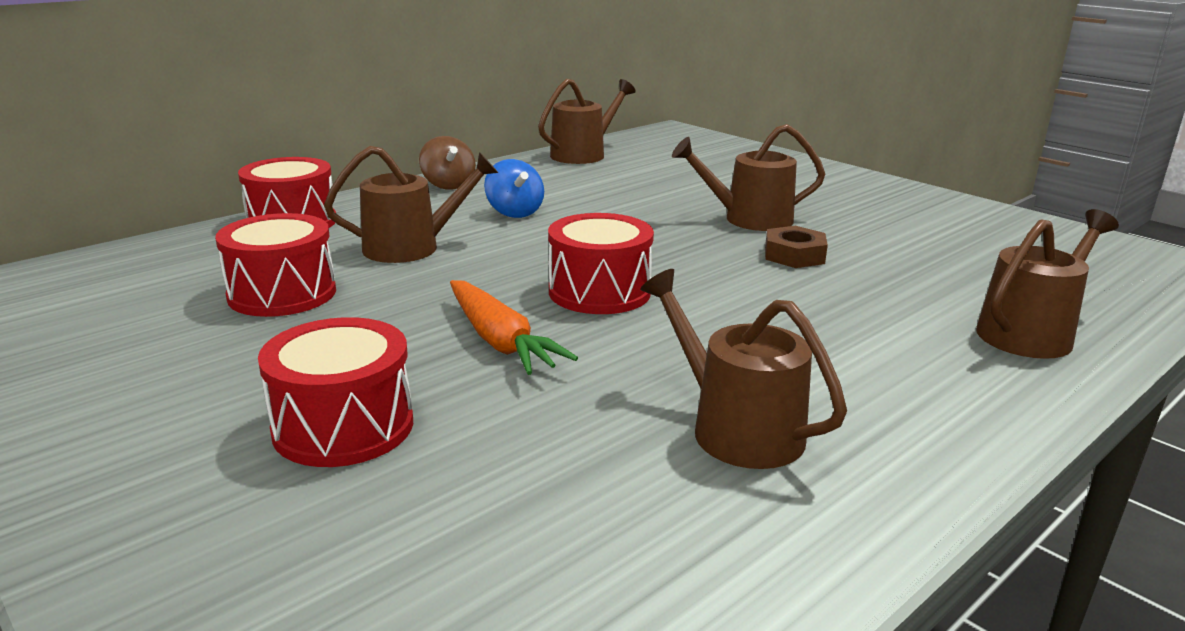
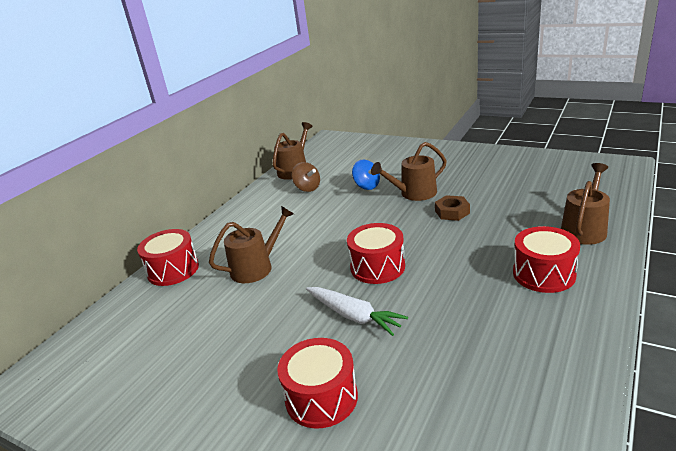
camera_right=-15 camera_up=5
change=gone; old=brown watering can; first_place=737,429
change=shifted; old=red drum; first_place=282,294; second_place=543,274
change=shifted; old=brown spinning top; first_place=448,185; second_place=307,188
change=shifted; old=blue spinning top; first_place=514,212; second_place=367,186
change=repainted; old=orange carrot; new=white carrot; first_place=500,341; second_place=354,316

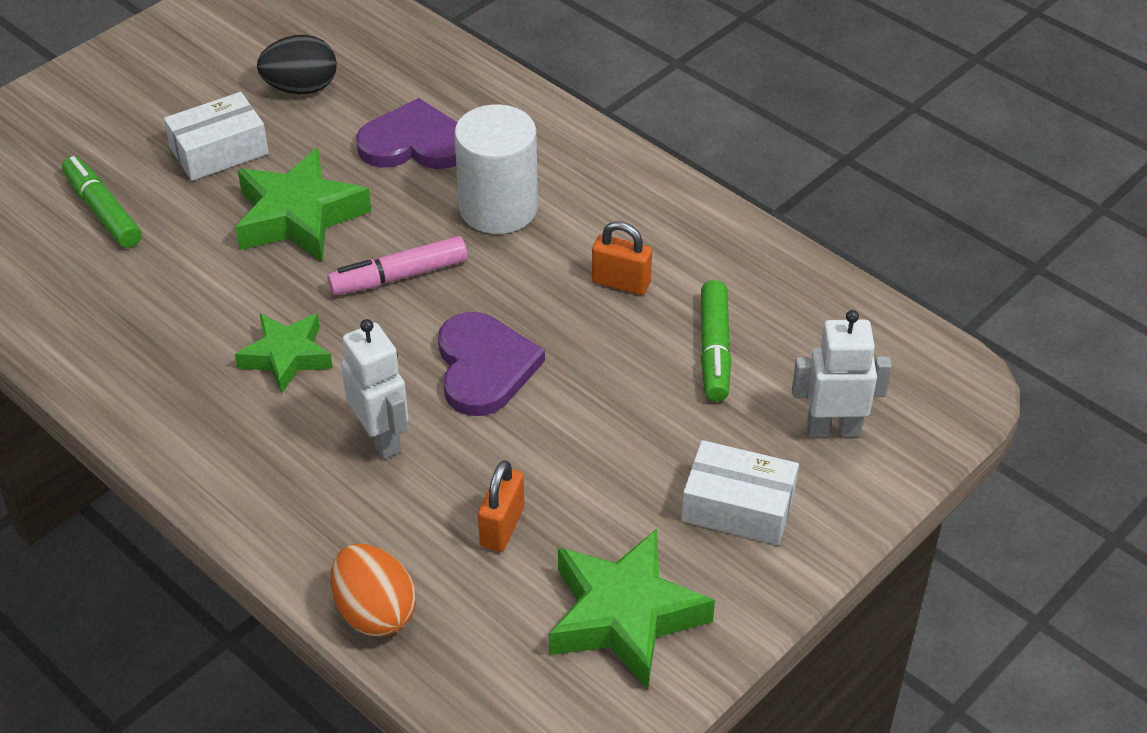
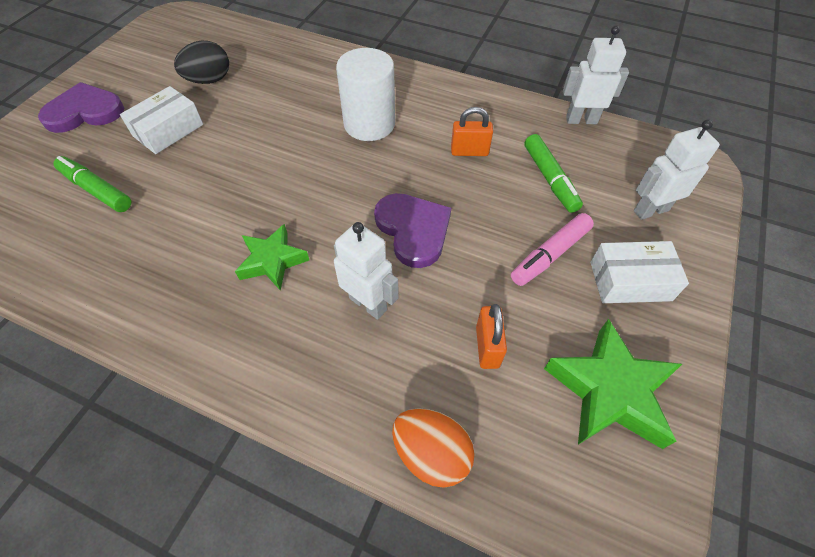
camera_right=-20 camera_up=10
change=gone; old=green star; first_place=299,216
change=new; new=white robot; second_place=581,120
change=shifted; old=pink marker; first_place=399,276; second_place=550,255
change=shifted; old=purple heart; first_place=414,143; second_place=85,112

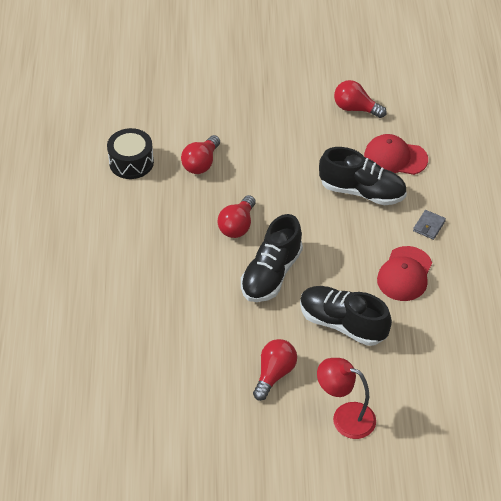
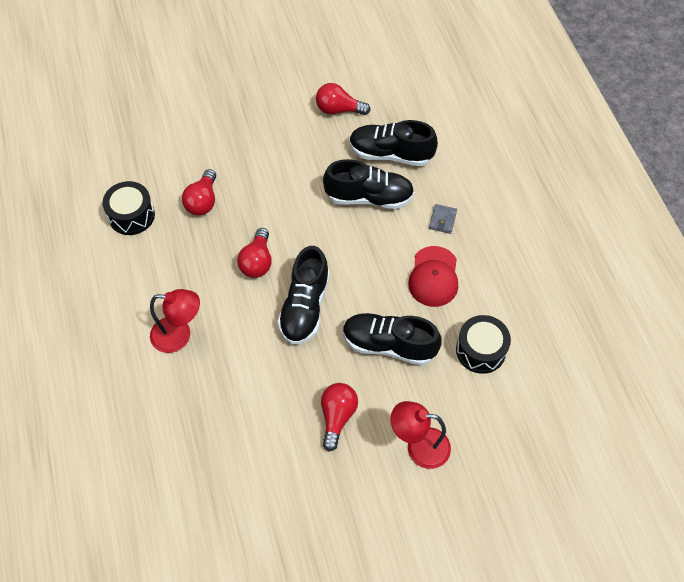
camera_right=-15 camera_up=10
change=new; new=red lamp; second_place=179,336
change=new; new=black drum; second_place=480,350
change=swapped; old=red cap; new=black shoe; first_place=395,157; second_place=390,154

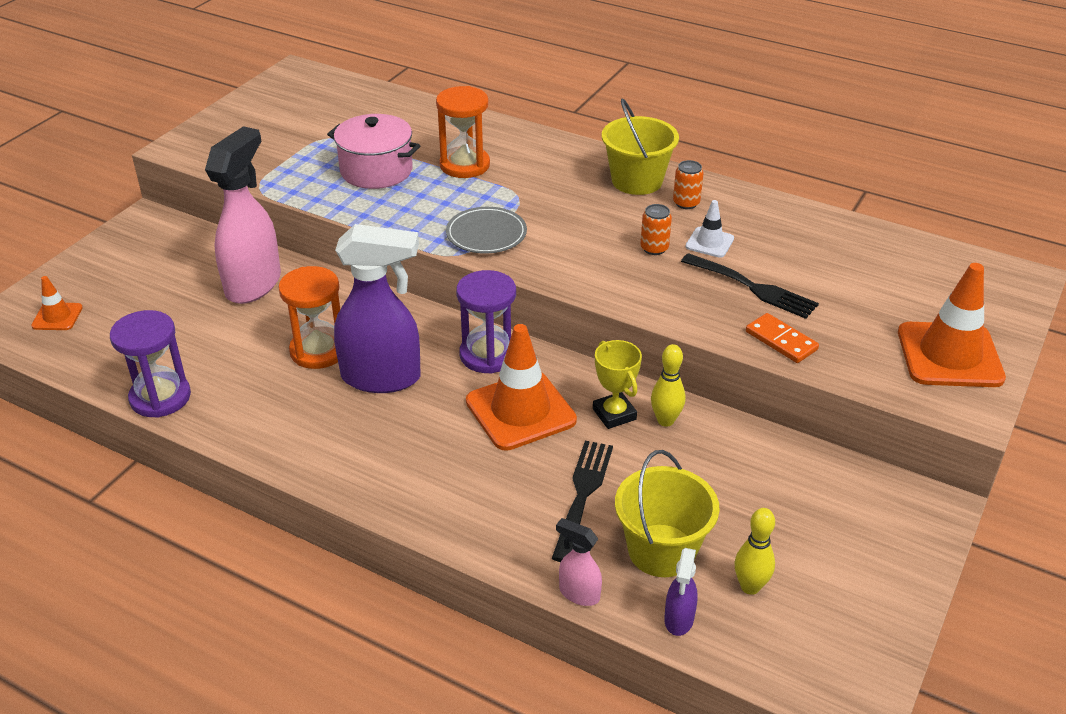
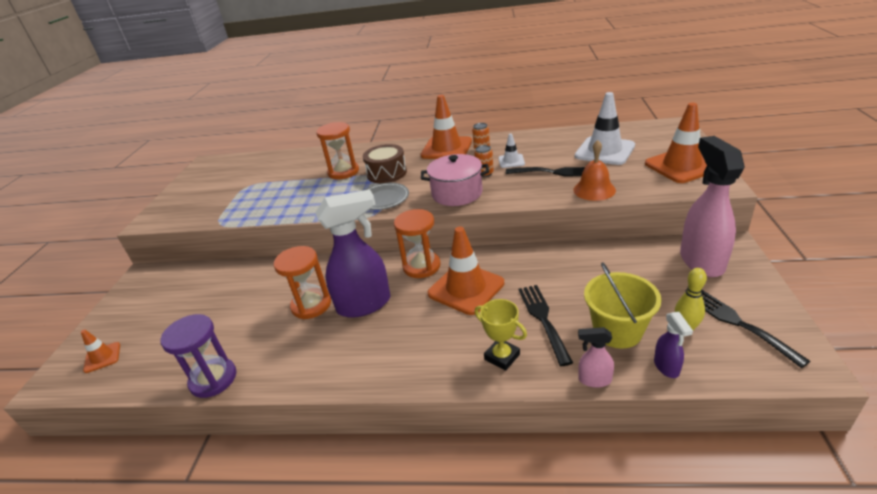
camera_right=-20 camera_up=-5
change=gone; old=yellow bowling pin; first_place=665,420
change=new; new=brown drum; second_place=387,173
change=new; new=white traffic cone; second_place=604,151
change=new; new=black fork; second_place=738,323
change=shifted; old=pink spray bottle; first_place=254,284; second_place=701,261
change=shifted; old=pink pot; first_place=376,170; second_place=457,193
change=shifted; old=yellow trophy; first_place=614,414; second_place=502,357
change=swapped; old=yellow bucket; new=orange traffic cone; first_place=637,181; second_place=446,148
change=swapped; old=orange domino; new=orange bell; first_place=781,341; second_place=594,190
change=repainted; old=purple hourglass; new=orange hourglass; first_place=488,355; second_place=421,266

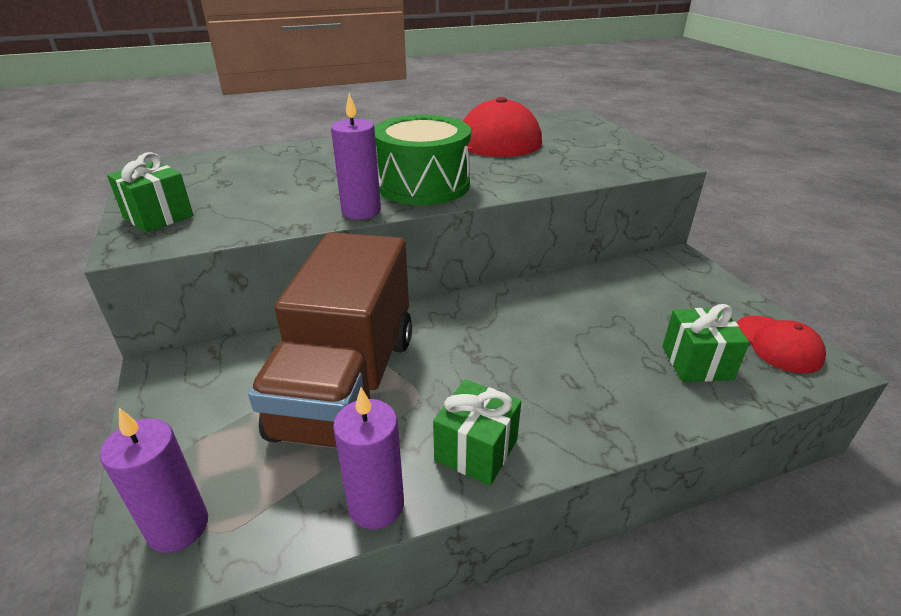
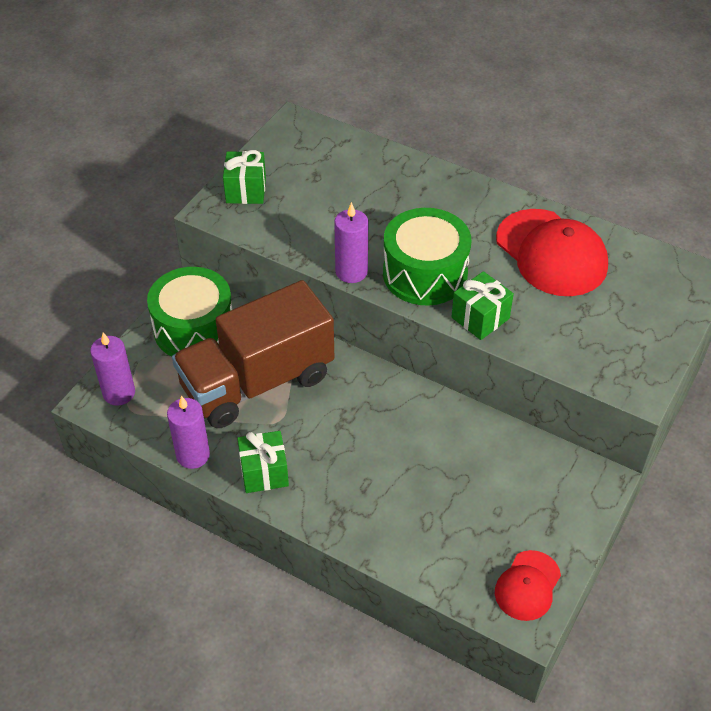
camera_right=50 camera_up=15
change=new; new=green drum; second_place=194,329
change=shifted; old=green gift; first_place=696,363; second_place=480,318

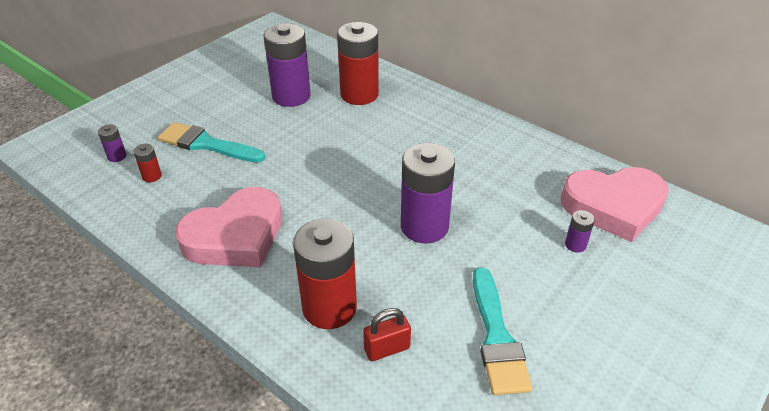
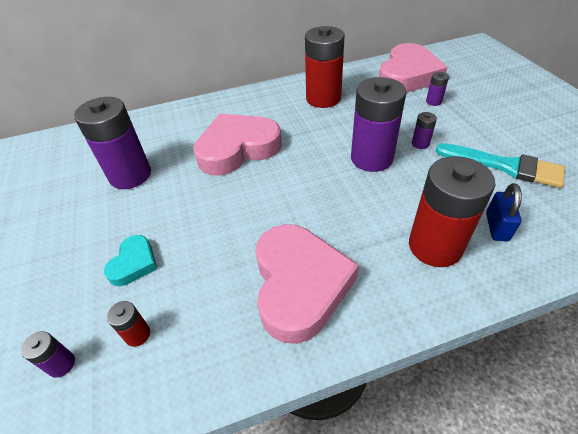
camera_right=-55 camera_up=5
change=new; new=pink heart; second_place=237,149
change=new; new=purple battery; second_place=420,144
change=shifted; old=red battery; first_place=359,94; second_place=323,98
change=swapped; old=turquoise brush; new=turquoise heart; first_place=207,144; second_place=134,263
change=repainted; old=red padlock; new=blue padlock; first_place=387,349; second_place=496,227

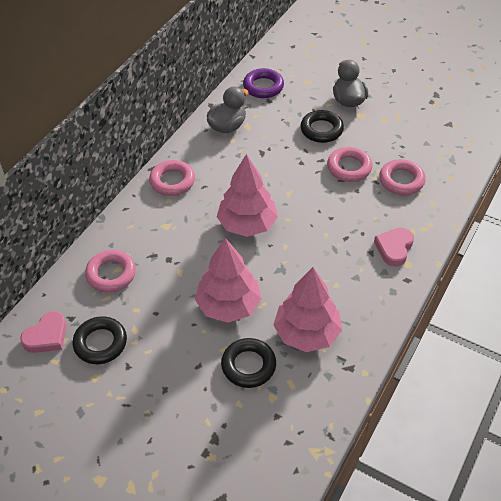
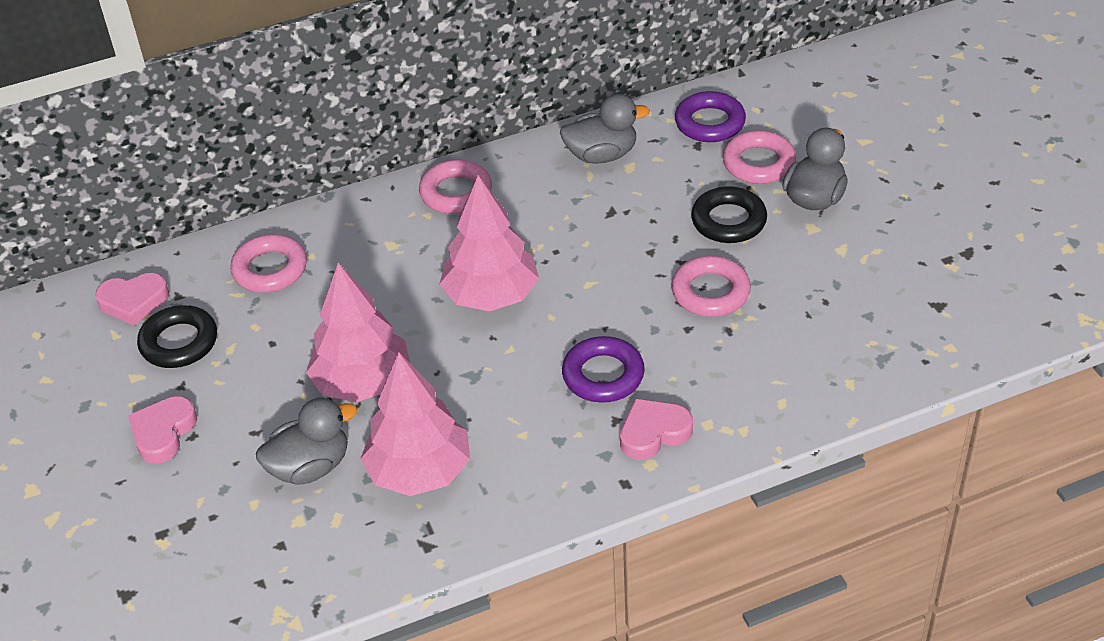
camera_right=40 camera_up=-5
change=new; new=pink heart; second_place=163,433
change=new; new=purple ring; second_place=603,375
change=shifted; old=pink ring; first_place=401,180; second_place=758,163
change=swapped; old=black ring; new=grey duck; first_place=248,365; second_place=310,467

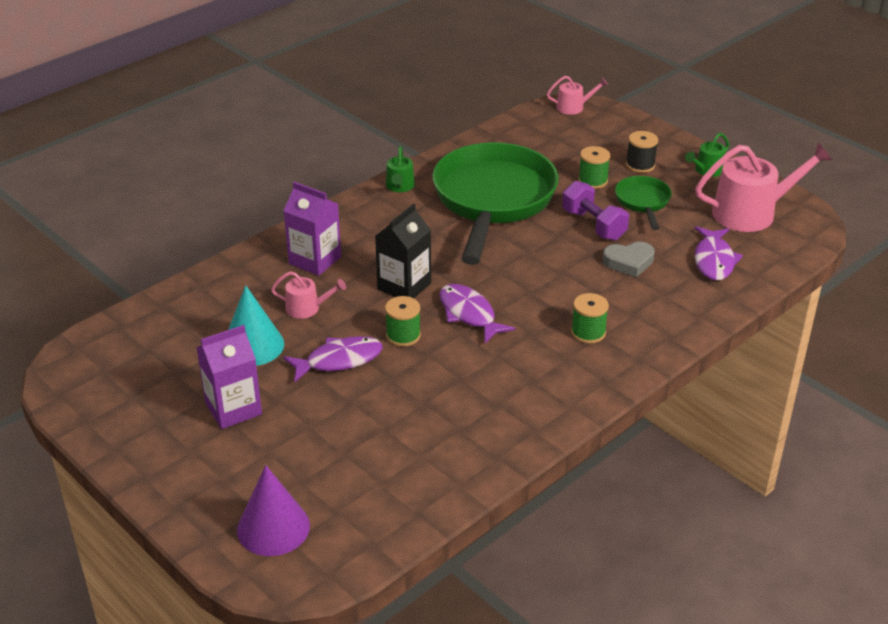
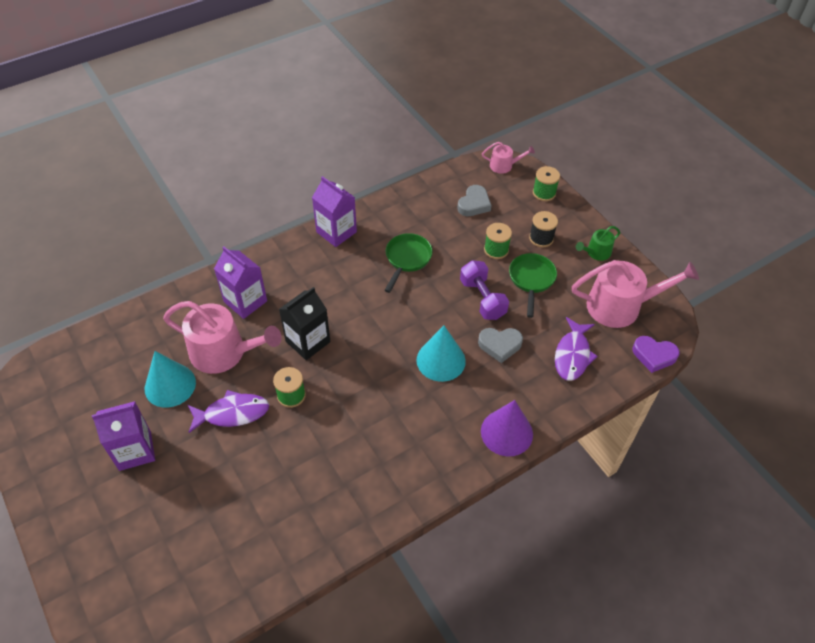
camera_right=10 camera_up=15
change=gone; old=purple fish; first_place=469,314
change=new; new=turquoise cone; second_place=441,360
change=new; new=grey heart; second_place=474,204
change=new; new=purple heart; second_place=654,355
change=shifted; old=purple cone; first_place=273,527; second_place=506,432
change=shifted; old=green spool; first_place=588,332; second_place=544,193
change=swapped; old=green watering can; new=purple carton; first_place=400,186; second_place=336,232
change=scaled; old=pink watering can; first_place=307,308; second_place=224,352; factor=2.02
change=scaled; old=green pan; first_place=492,201; second_place=407,259; factor=0.45

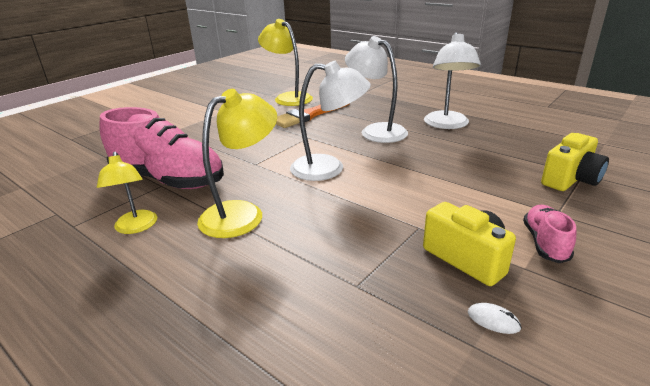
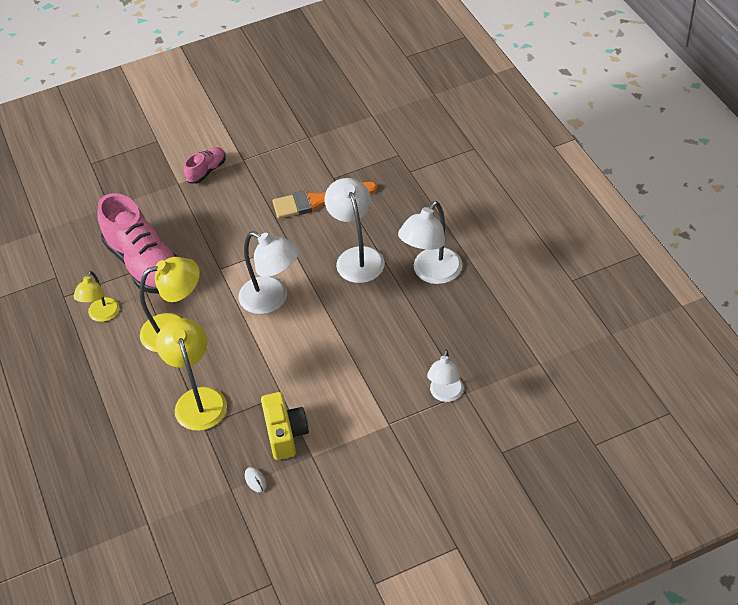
camera_right=30 camera_up=20
change=shifted; old=yellow lamp; first_place=288,98; second_place=198,399
change=shifted; old=pink shoe; first_place=545,243; second_place=206,171
change=swapped; old=yellow camera; new=white lamp; first_place=571,179; second_place=445,394

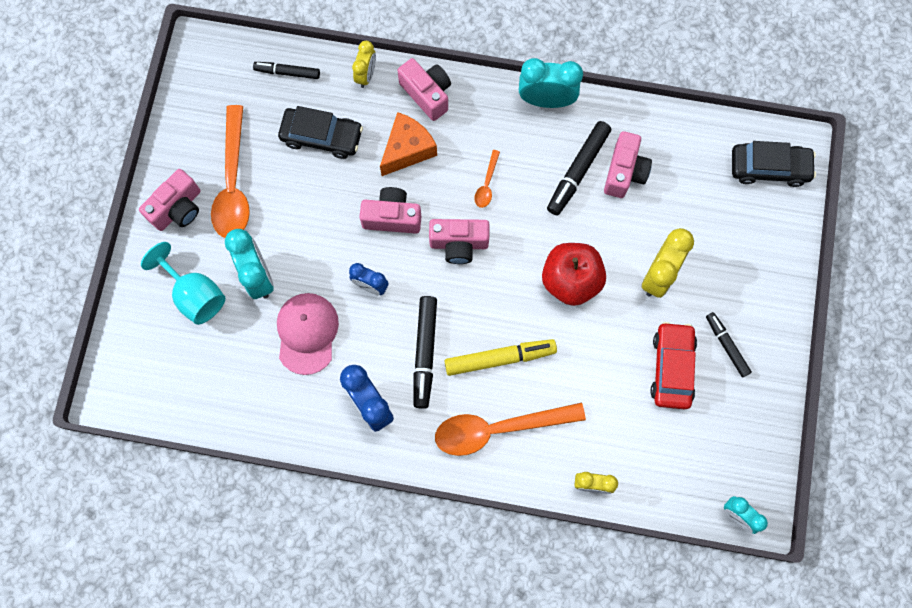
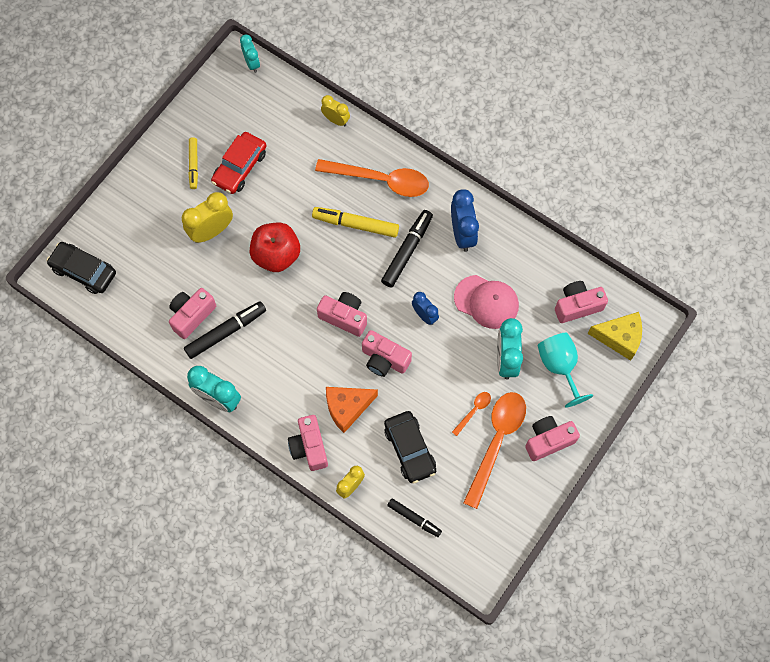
camera_right=-155 camera_up=-5
change=new; new=pink camera; second_place=577,306
change=new; new=yellow cheese; second_place=619,338
change=shifted; old=orange spoon; first_place=487,184; second_place=473,411
change=repainted; old=black marker; new=yellow marker; first_place=726,346; second_place=193,165
change=rotated; old=pink cap; first_place=307,333; second_place=486,302; degrees=-90
change=rotated; old=black car; first_place=322,136; second_place=410,449; degrees=-150

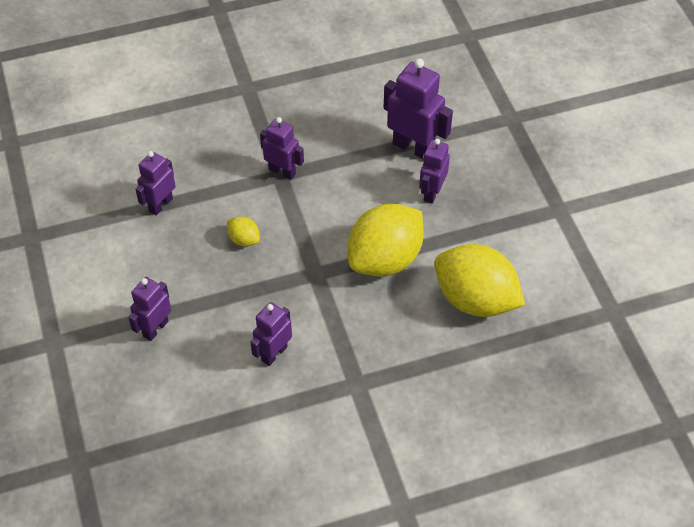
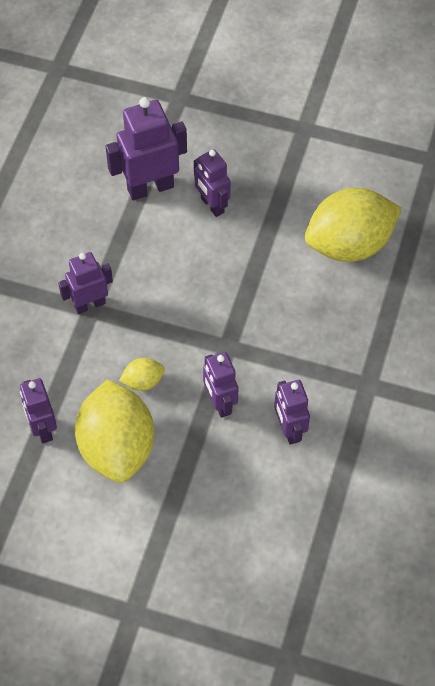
camera_right=-55 camera_up=5
change=shifted; old=purple robot; first_place=155,328; second_place=220,403
change=shifted; old=yellow lemon; first_place=385,259; second_place=117,448

